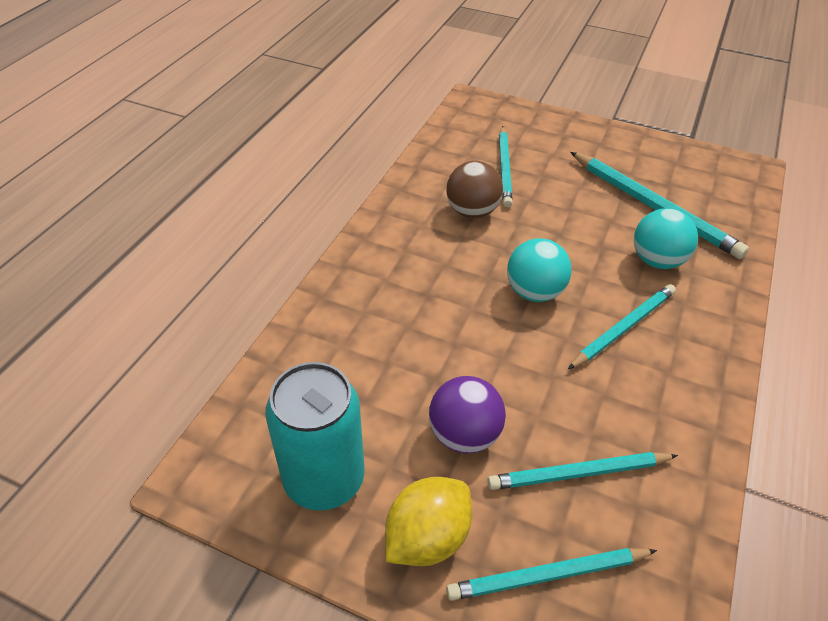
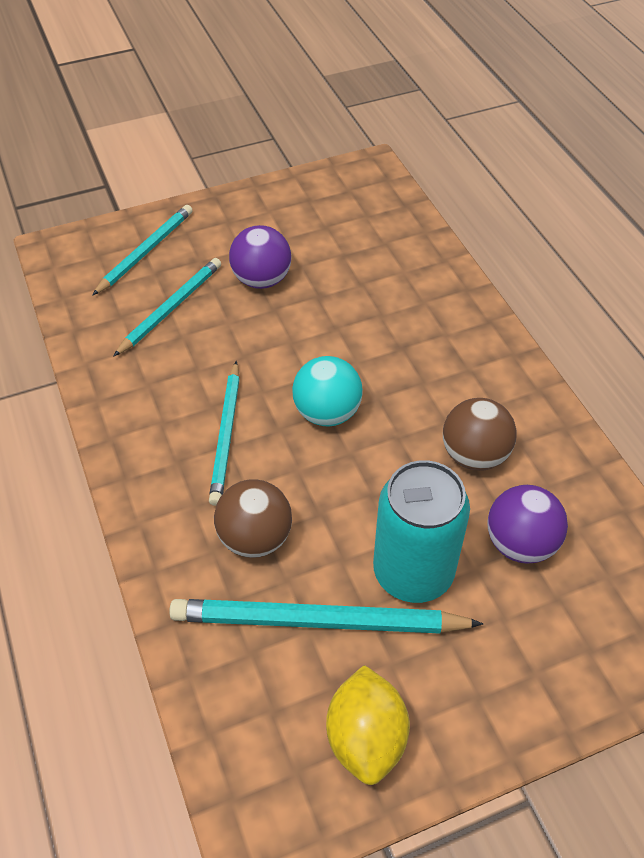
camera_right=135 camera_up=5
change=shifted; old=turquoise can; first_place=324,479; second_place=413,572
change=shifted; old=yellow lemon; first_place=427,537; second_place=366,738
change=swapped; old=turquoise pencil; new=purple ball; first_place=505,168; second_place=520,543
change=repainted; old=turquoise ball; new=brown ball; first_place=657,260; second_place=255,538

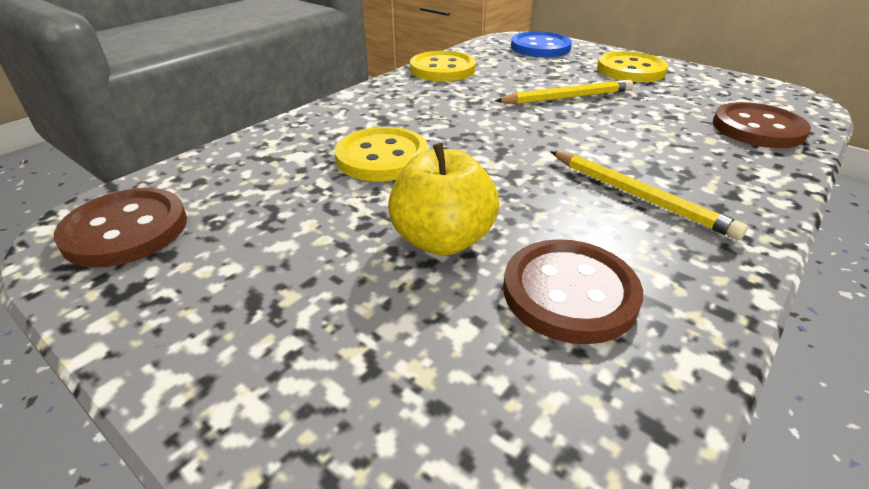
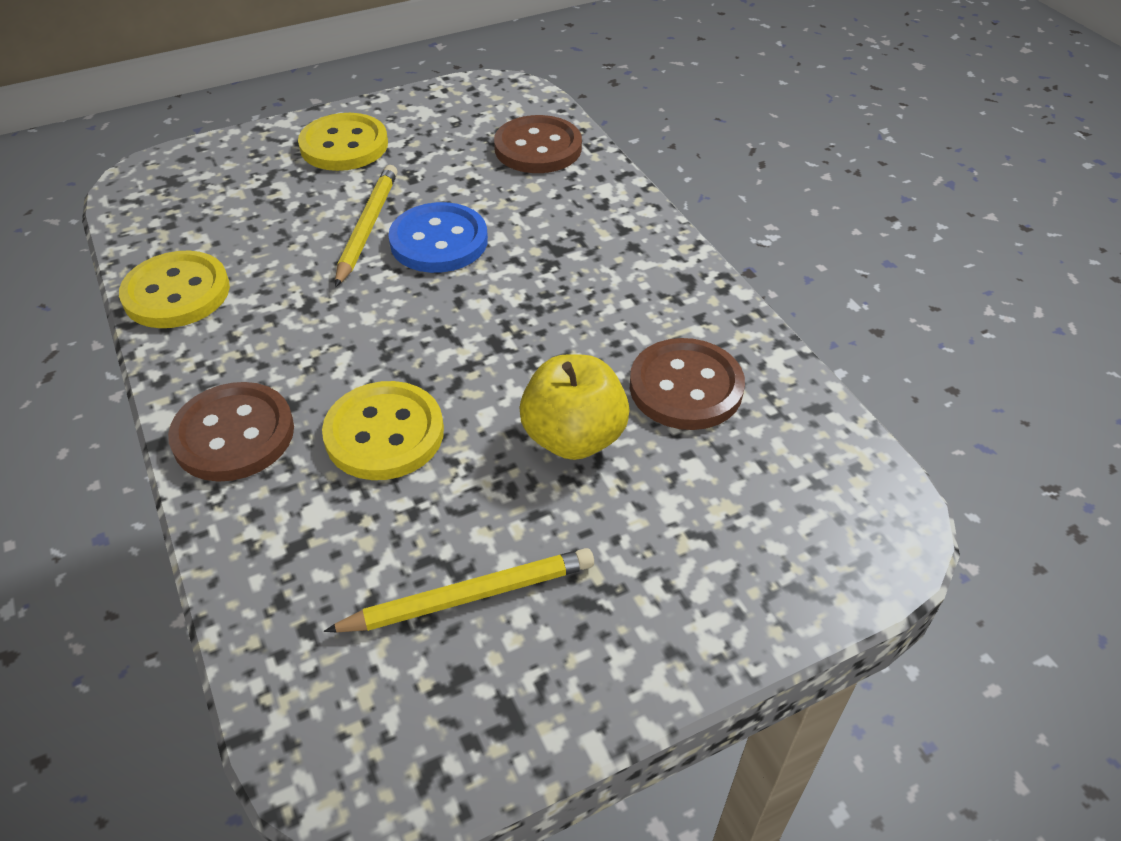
camera_right=-65 camera_up=10
change=shifted; old=brown button; first_place=126,230; second_place=234,434
change=shifted; old=blue button; first_place=540,47; second_place=439,241
change=shifted; old=yellow pencil; first_place=639,197; second_place=470,596

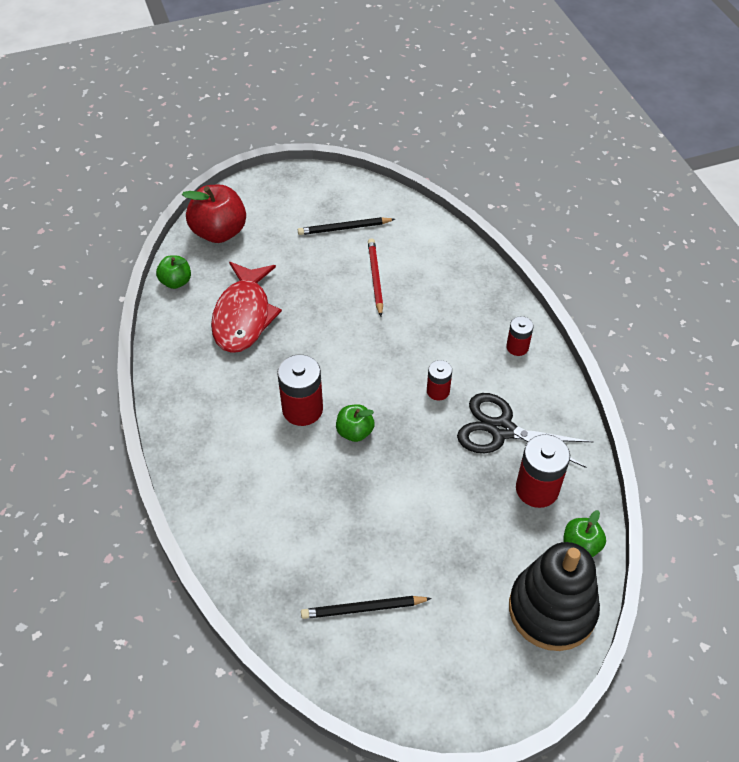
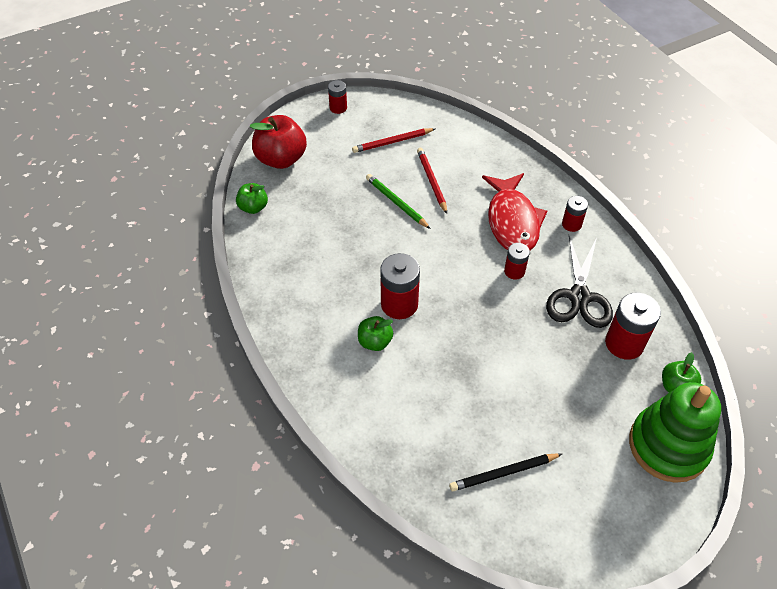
camera_right=-10 camera_up=0
change=new; new=red battery; second_place=338,108
change=new; new=green pencil; second_place=396,202
change=shifted; old=red fish; first_place=243,316; second_place=512,221
change=shifted; old=green apple; first_place=355,432; second_place=375,342
change=repainted; old=black pencil; new=red pencil; first_place=344,228; second_place=392,142
change=repainted; old=black stacking toy; new=green stacking toy; first_place=552,609; second_place=668,446
change=rotated; old=black scissors; first_place=502,430; second_place=579,297; degrees=-90

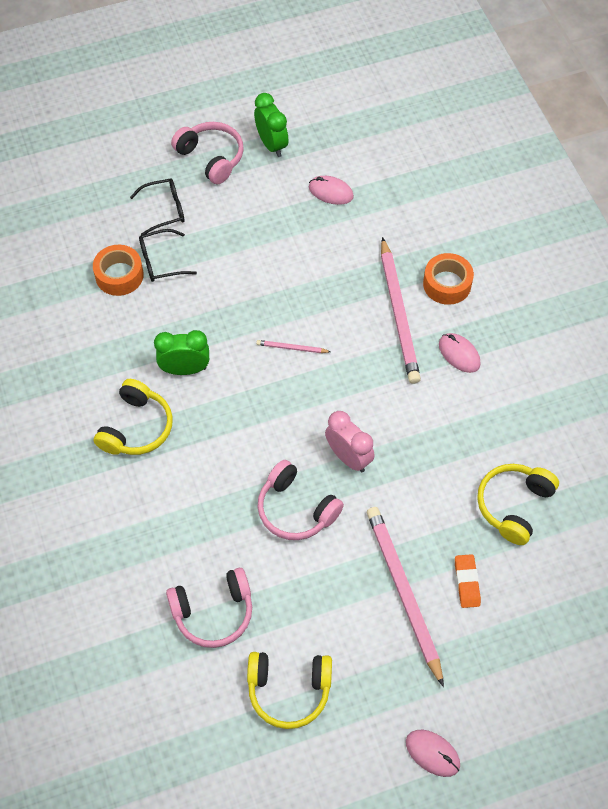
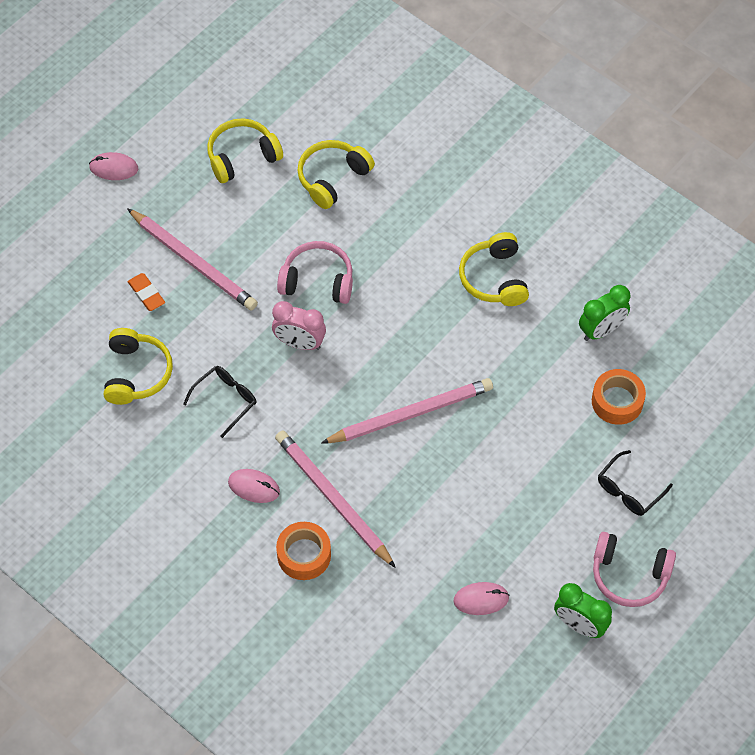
camera_right=150 camera_up=0
change=shifted; old=black glasses; first_place=161,261; second_place=225,400
change=shifted; old=green clock; first_place=185,369; second_place=601,330
change=repainted; old=pink headphones; new=yellow headphones; first_place=213,612; second_place=332,178
change=scaled; old=pink pencil; first_place=292,348; second_place=410,414; factor=2.33

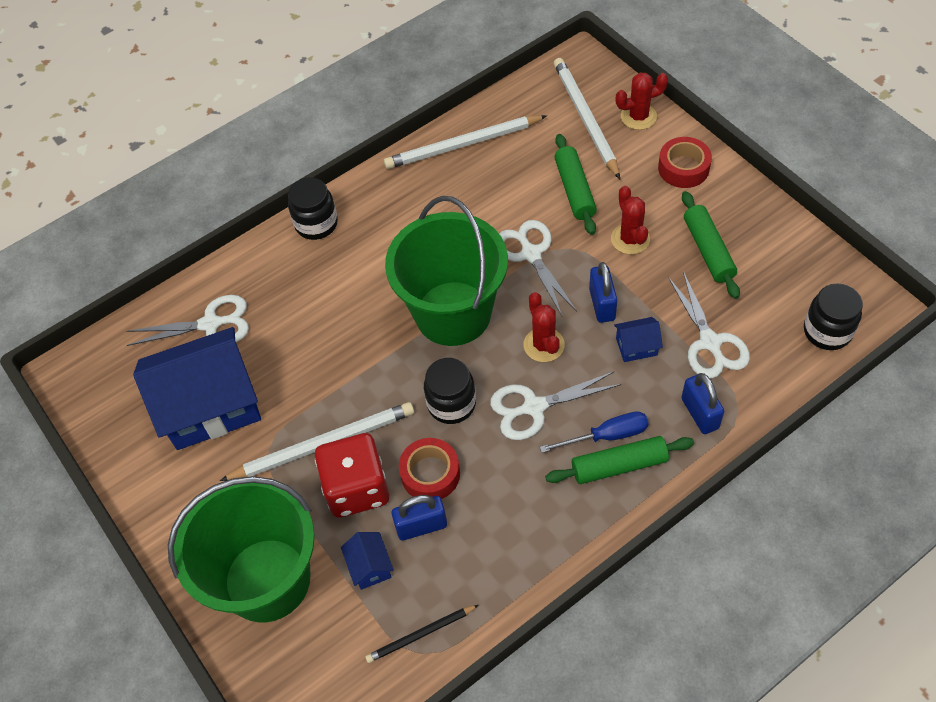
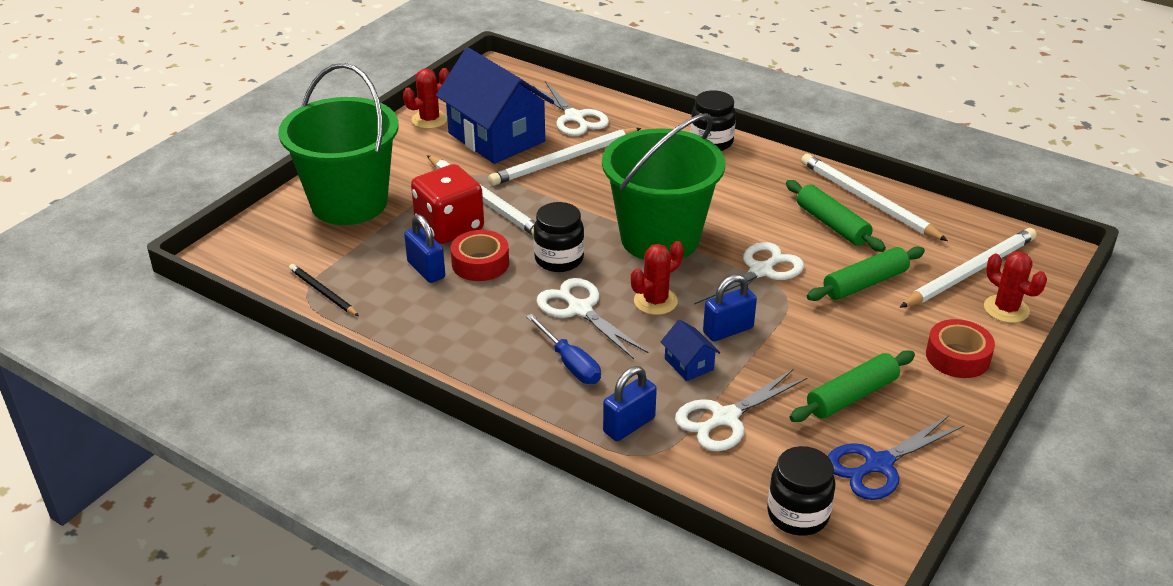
camera_right=65 camera_up=-20
change=gone; old=blue house; first_place=370,566
change=new; new=white pencil; second_place=564,160
change=new; new=blue scissors; second_place=878,464
change=shifted; old=green rolling pin; first_place=619,465; second_place=832,224
change=shifted; old=red cactus; first_place=630,239; second_place=429,120

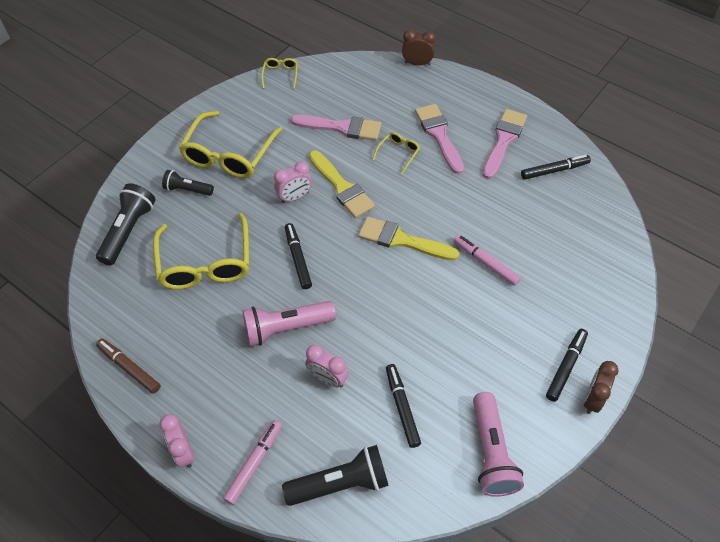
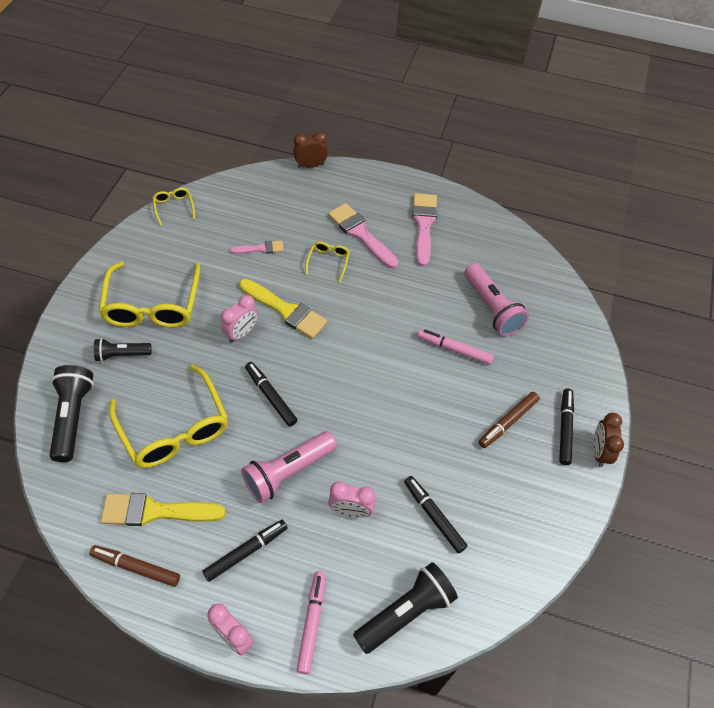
camera_right=-25 camera_up=0
change=new; new=brown marker; second_place=508,422
change=shifted; old=yellow brush; first_place=402,240; second_place=155,511
change=shifted; old=pink flashlight; first_place=491,452; second_place=492,308
change=shifted; old=black marker; first_place=554,170; second_place=246,552
change=scaled; old=pink brush; first_place=341,127; second_place=261,248; factor=0.55

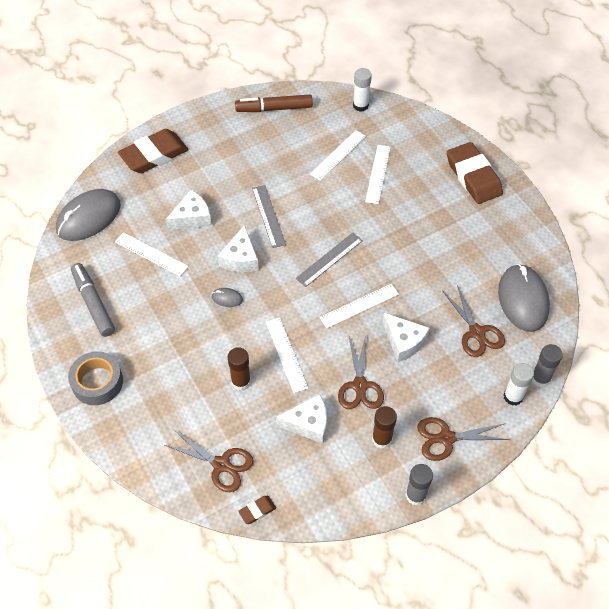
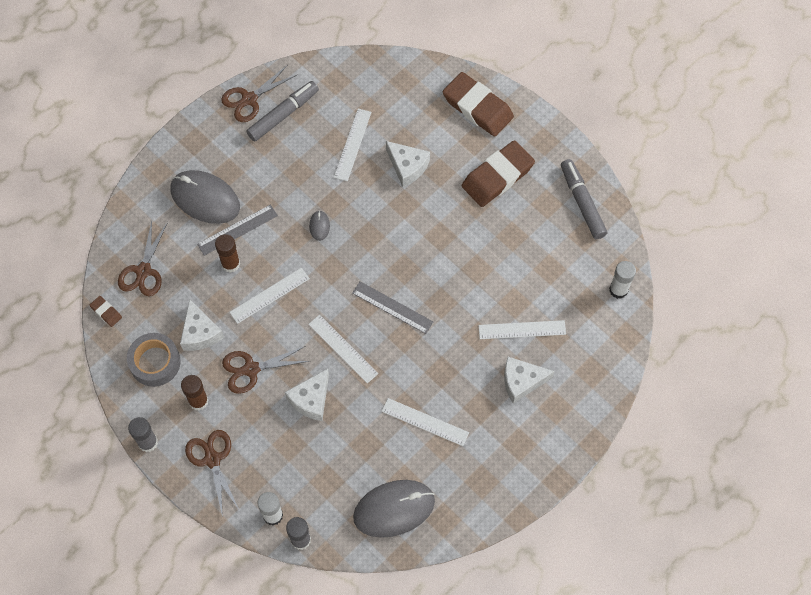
camera_right=75 camera_up=10
change=shifted; old=grey mouse; first_place=88,217; second_place=205,198
change=shifted; old=grey tape; first_place=97,382; second_place=155,362
change=shifted; old=white cheese; first_place=240,258; second_place=521,381
change=shifted; old=grey ruler; first_place=268,216; second_place=237,230
change=shifted; old=white ruler; first_place=338,155; second_place=425,422
change=shifted; old=brown scissors; first_place=477,333; second_place=249,99
change=shifted; old=brown eraser; first_place=473,176; second_place=497,177
change=repainted; old=brown marker; new=grey marker; first_place=274,108; second_place=582,202

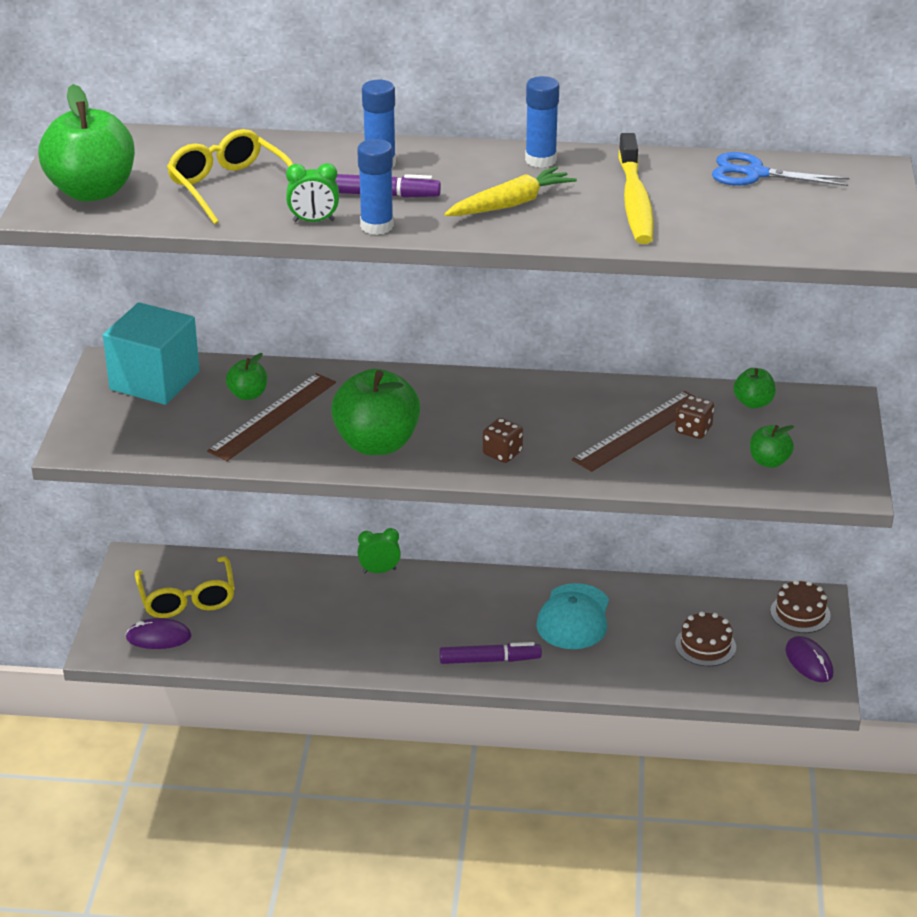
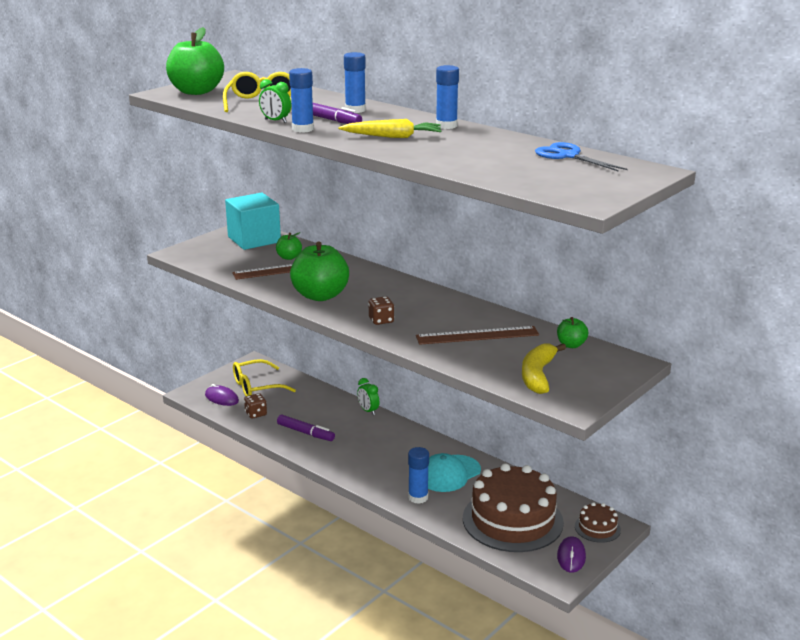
camera_right=35 camera_up=-10
change=gone; old=yellow toothbrush; first_place=635,201
change=new; new=blue glue stick; second_place=418,497
change=shifted; old=purple marker; first_place=490,660; second_place=305,433
change=shifted; old=brown dice; first_place=693,430; second_place=256,414
change=swapped; old=green apple; new=yellow banana; first_place=769,461; second_place=538,375
change=rotated; old=yellow glasses; first_place=187,597; second_place=257,386; degrees=45
change=rotated; old=green clock; first_place=379,571; second_place=368,411; degrees=-150
change=scaled; old=brown cake; first_place=705,646; second_place=512,520; factor=2.23

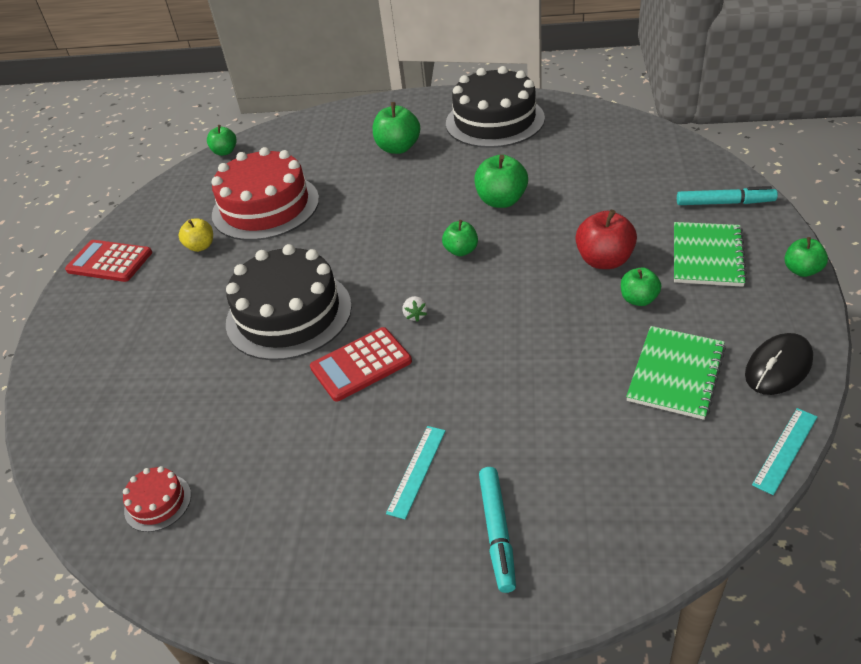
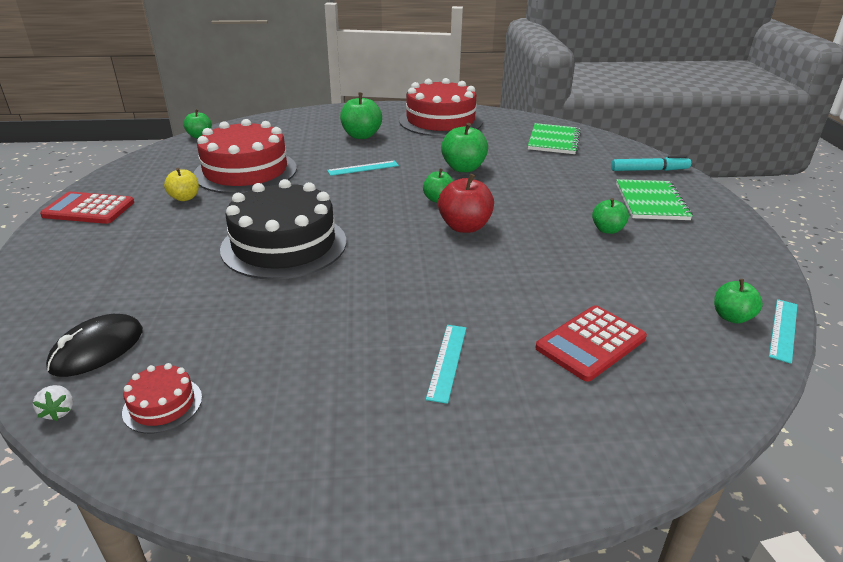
camera_right=-15 camera_up=-10
change=gone; old=turquoise marker; first_place=497,532
change=new; new=turquoise ruler; second_place=363,168
change=shifted; old=red calculator; first_place=361,364; second_place=590,343
change=shifted; old=white strawberry; first_place=415,315; second_place=59,411
change=shifted; old=red apple; first_place=604,260; second_place=464,227
change=shifted; old=green notebook; first_place=675,373; second_place=553,141
change=shifted; old=black mouse; first_place=778,367; second_place=97,349
change=shifted; old=green apple; first_place=802,270; second_place=731,317
change=repainted; old=black cake; new=red cake; first_place=494,121; second_place=440,121

